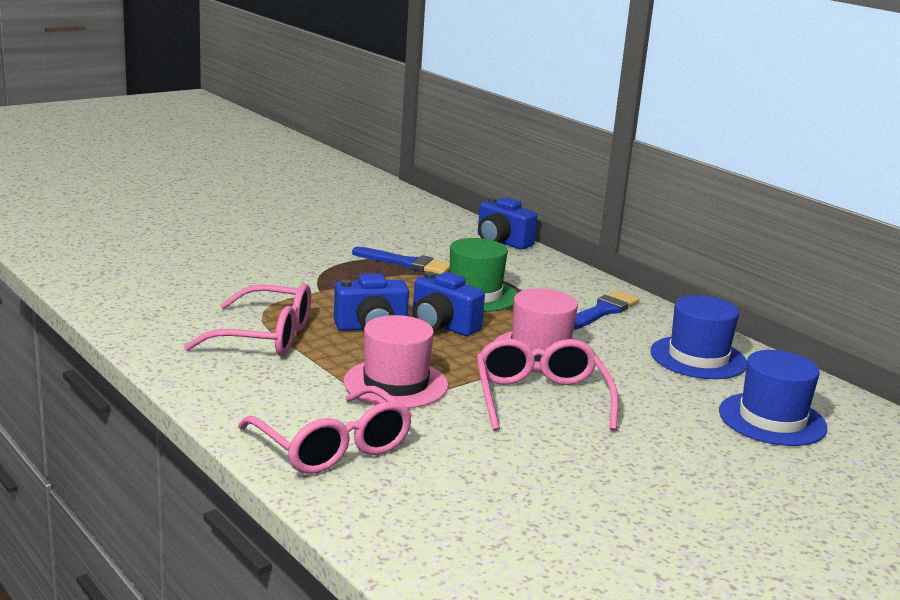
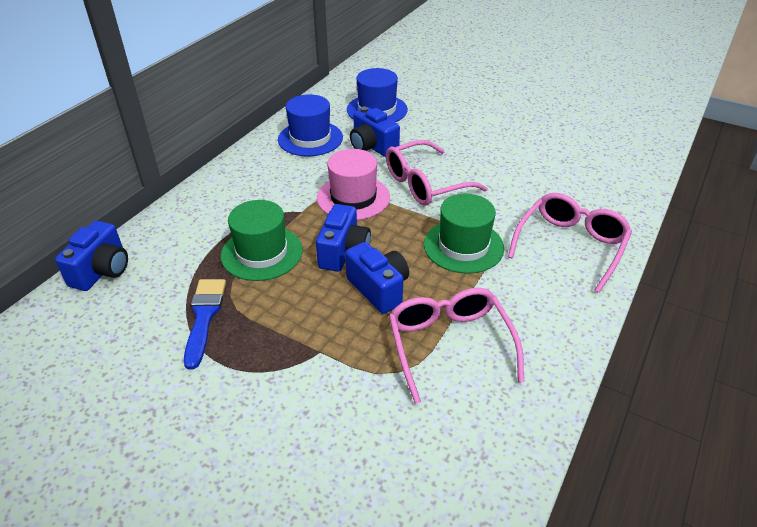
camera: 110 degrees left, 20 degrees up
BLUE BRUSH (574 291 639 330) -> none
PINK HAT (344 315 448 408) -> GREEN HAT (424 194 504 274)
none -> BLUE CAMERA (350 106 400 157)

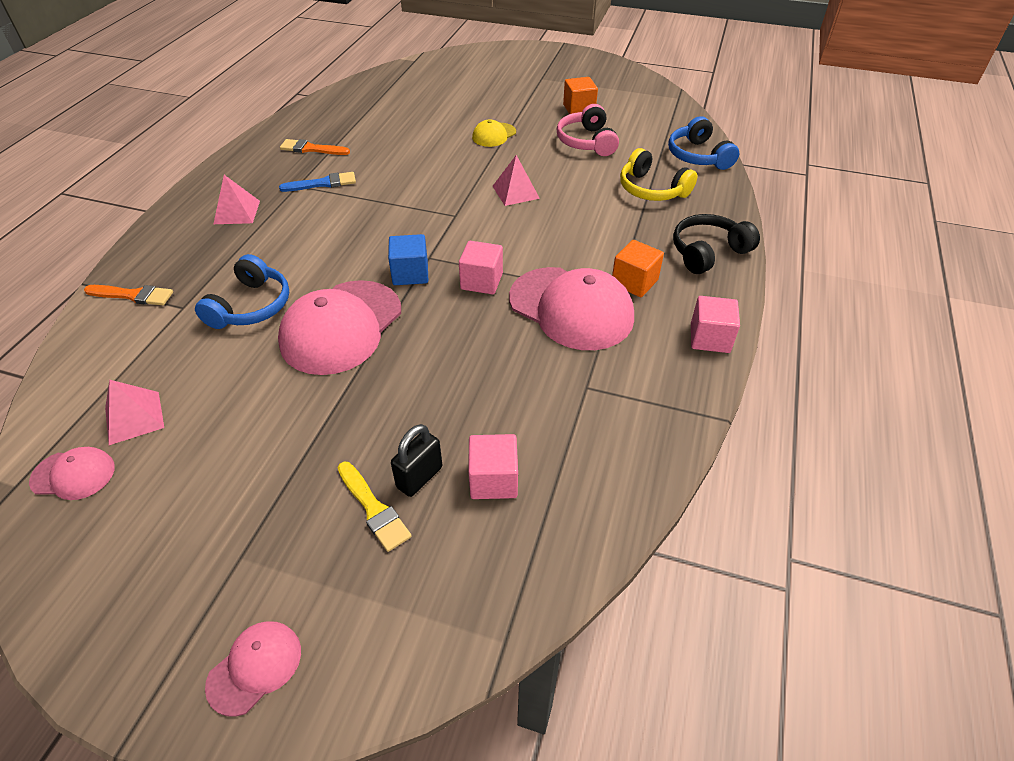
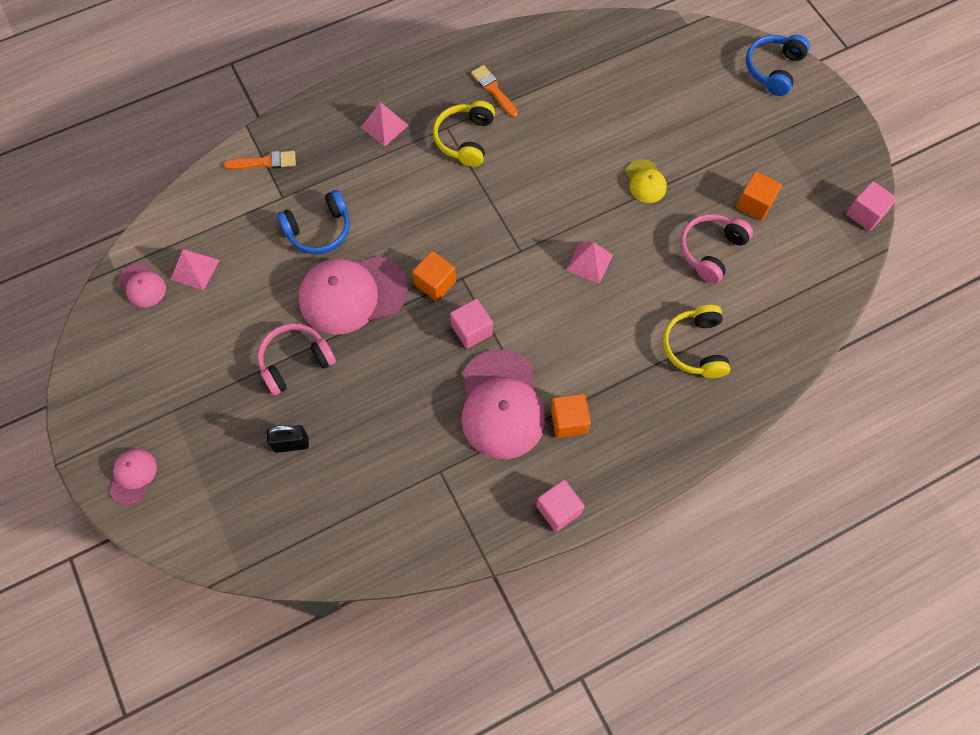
camera: 45 degrees right, 20 degrees up
BLUE HEADPHONES (668 116 739 170) -> BLUE HEADPHONES (746 35 810 96), moved
YELLOW CAP (472 119 516 147) -> YELLOW CAP (626 159 667 203), 105 degrees counterclockwise
BLUE BRUSH (279 172 356 192) -> YELLOW HEADPHONES (433 101 495 167)
BLACK HEADPHONES (673 214 760 274) -> none
BLUE CUBE (388 234 428 285) -> ORANGE CUBE (413 251 456 301)
ORANGE BRUSH (84 285 173 305) -> ORANGE BRUSH (224 151 296 170), 60 degrees counterclockwise
PINK CUBE (468 434 518 499) -> PINK CUBE (846 181 897 231), moved
YELLOW BRUSH (338 462 411 552) -> none
PINK CAP (205 621 301 717) -> PINK CAP (110 449 157 505), 75 degrees counterclockwise
none -> PINK HEADPHONES (258 323 336 395)

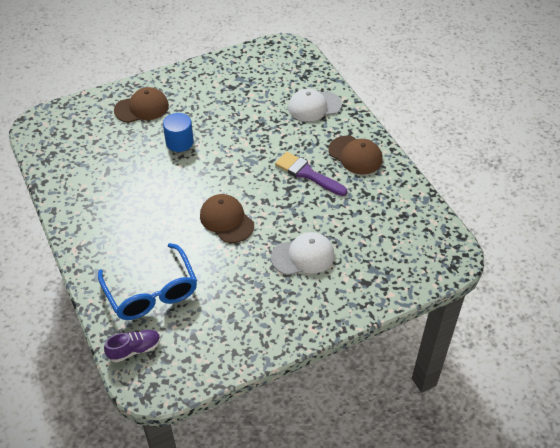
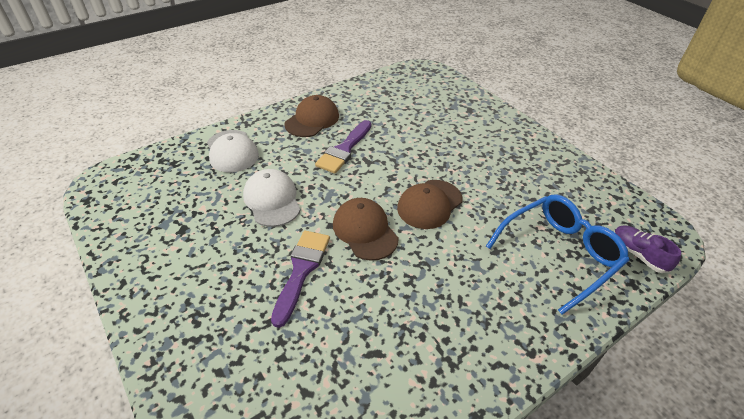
camera: 100 degrees left, 5 degrees down
BROWN CAP (114 87 169 123) -> BROWN CAP (333 198 399 261), moved
BLUE CYLINDER (163 113 194 152) -> PURPLE BRUSH (271 230 330 328)
WHITE CAP (271 232 335 275) -> WHITE CAP (243 169 301 227), moved

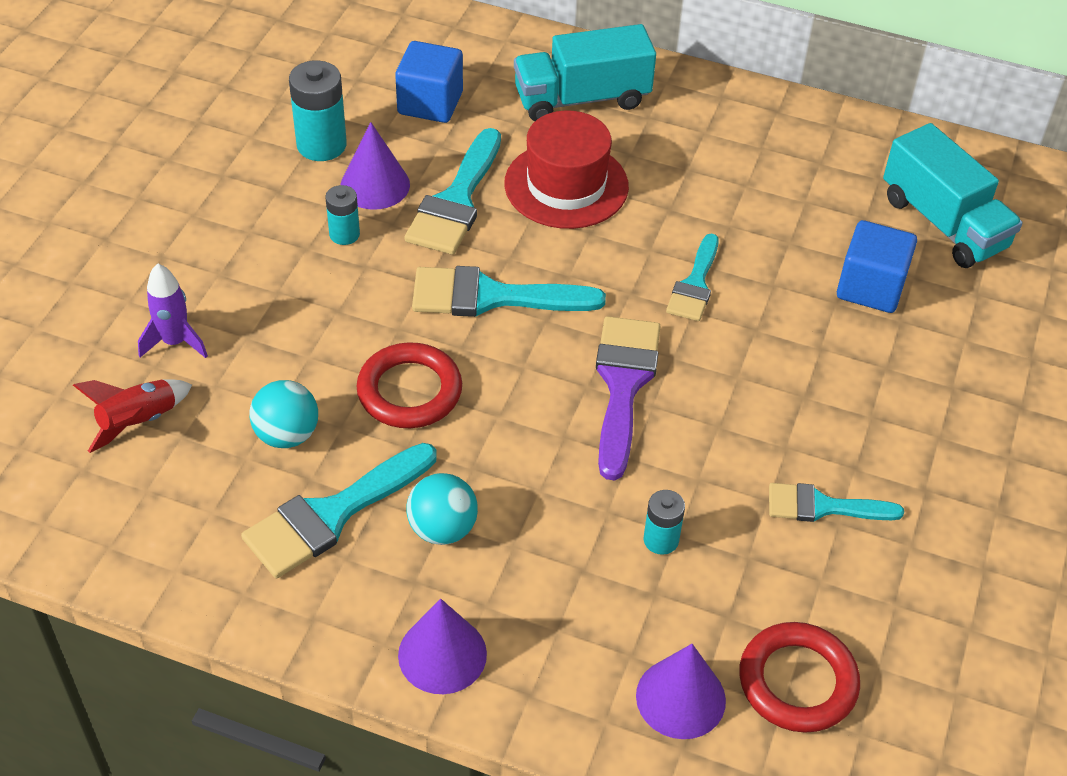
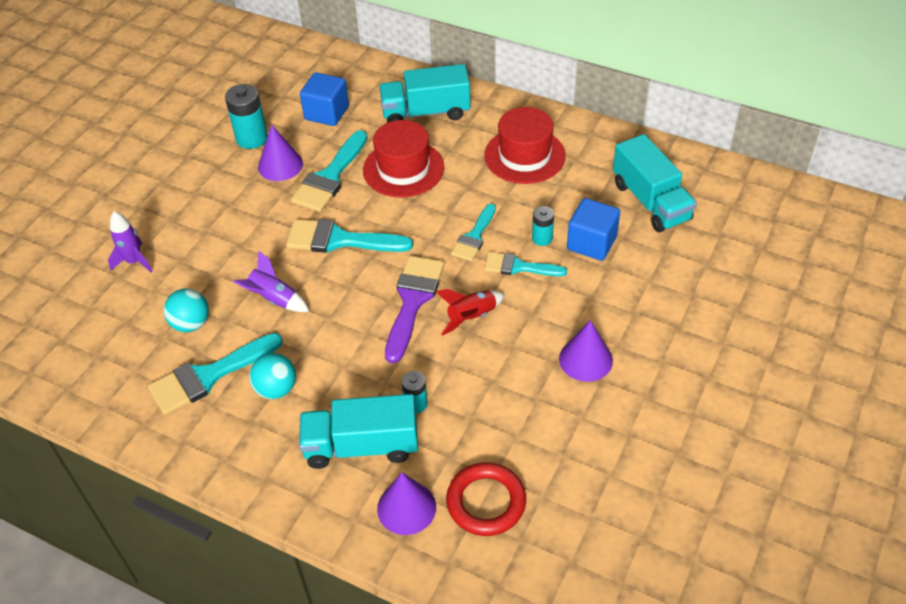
camera: 10 degrees right, 0 degrees up
TURQUOISE BATTERY (325 185 360 245) -> TURQUOISE BATTERY (532 206 554 246), moved
RED RING (356 342 462 428) -> PURPLE ROCKET (233 251 309 312)
RED ROCKET (73 380 192 453) -> RED ROCKET (436 289 505 336), moved
TURQUOISE BRUSH (769 483 904 522) -> TURQUOISE BRUSH (484 252 567 276), moved
PURPLE CONE (398 599 487 694) -> PURPLE CONE (559 320 613 382), moved
none -> RED HAT (484 107 566 184)
none -> TURQUOISE TRUCK (299 394 418 469)

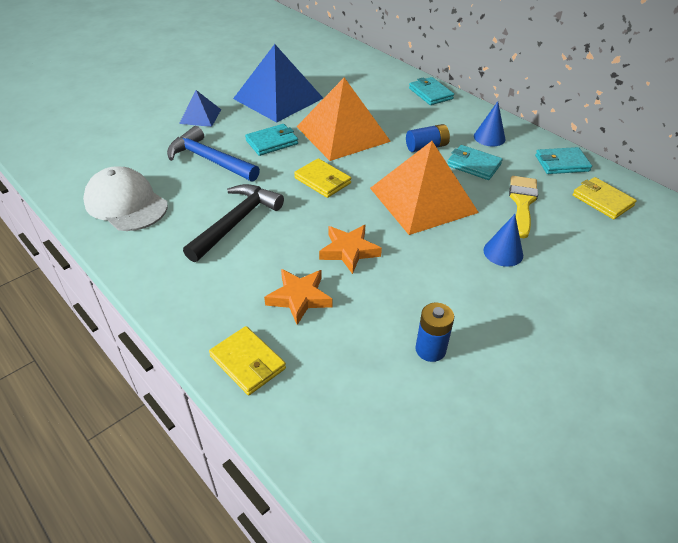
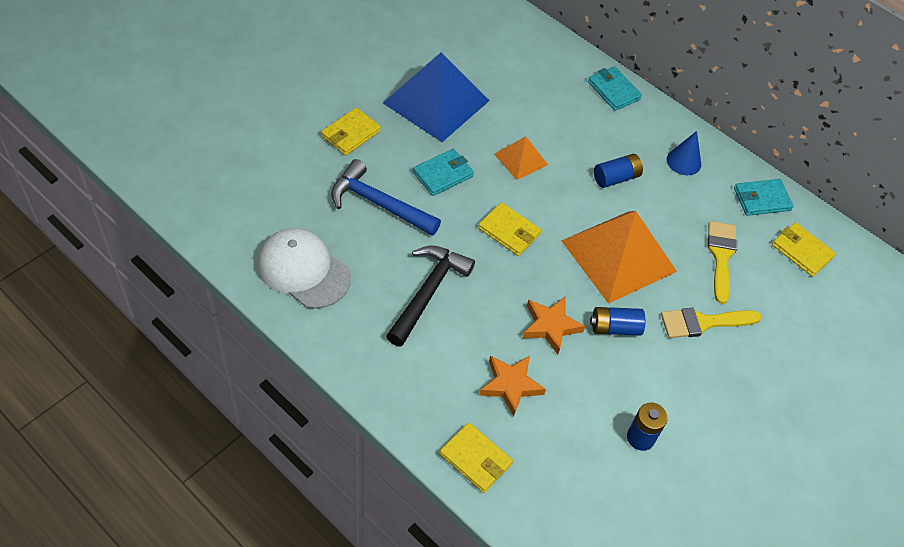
camera: 10 degrees left, 10 degrees up
ORANGE PYRAMID (296 78 391 161) -> ORANGE PYRAMID (494 136 548 180), x0.50
BLUE PYRAMID (179 90 221 127) -> YELLOW WALLET (321 108 381 155)
TURQUOISE WALLET (447 145 503 180) -> none
BLUE CONE (483 214 523 267) -> YELLOW BRUSH (661 308 762 338)
none -> BLUE BATTERY (590 307 645 336)

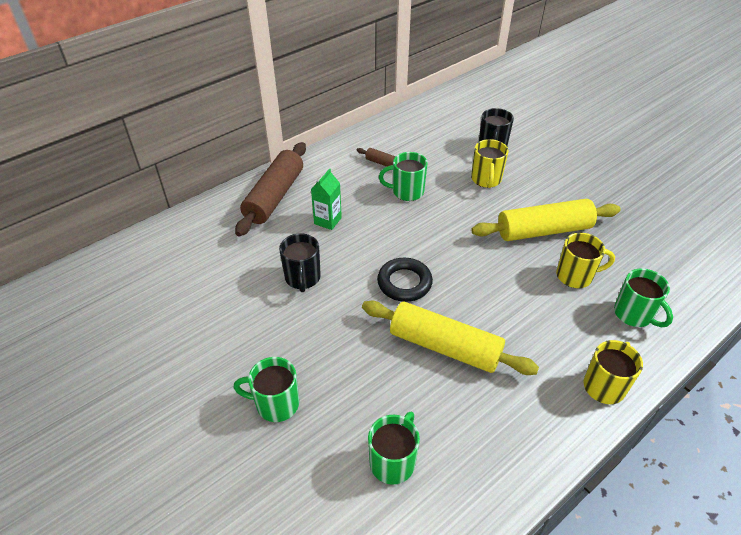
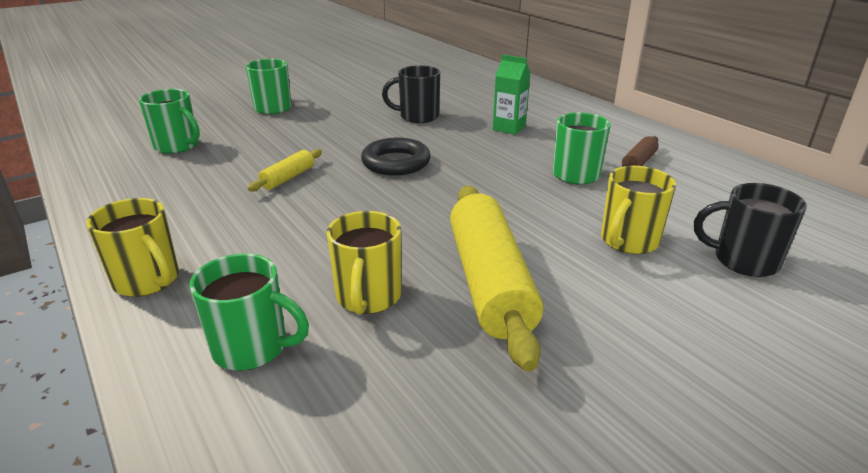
camera: 95 degrees right, 15 degrees down
YELLOW MUG (471 139 508 188) -> YELLOW MUG (601 166 676 254), 60 degrees counterclockwise
BROWN ROLLING PIN (235 142 306 236) -> none
GREEN MUG (614 268 673 327) -> GREEN MUG (189 253 309 371), 135 degrees counterclockwise
YELLOW ROLLING PIN (362 301 539 375) -> YELLOW ROLLING PIN (248 149 322 192), x0.46

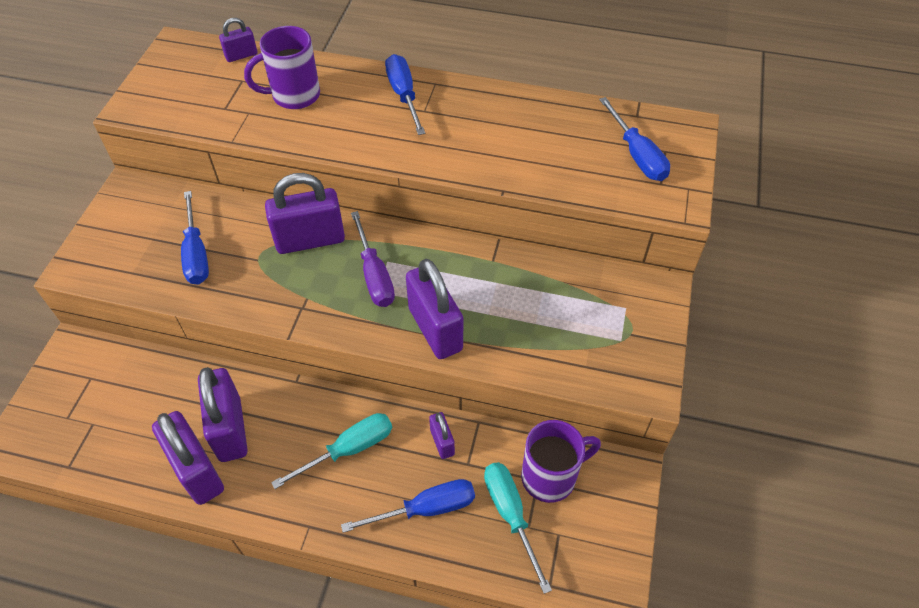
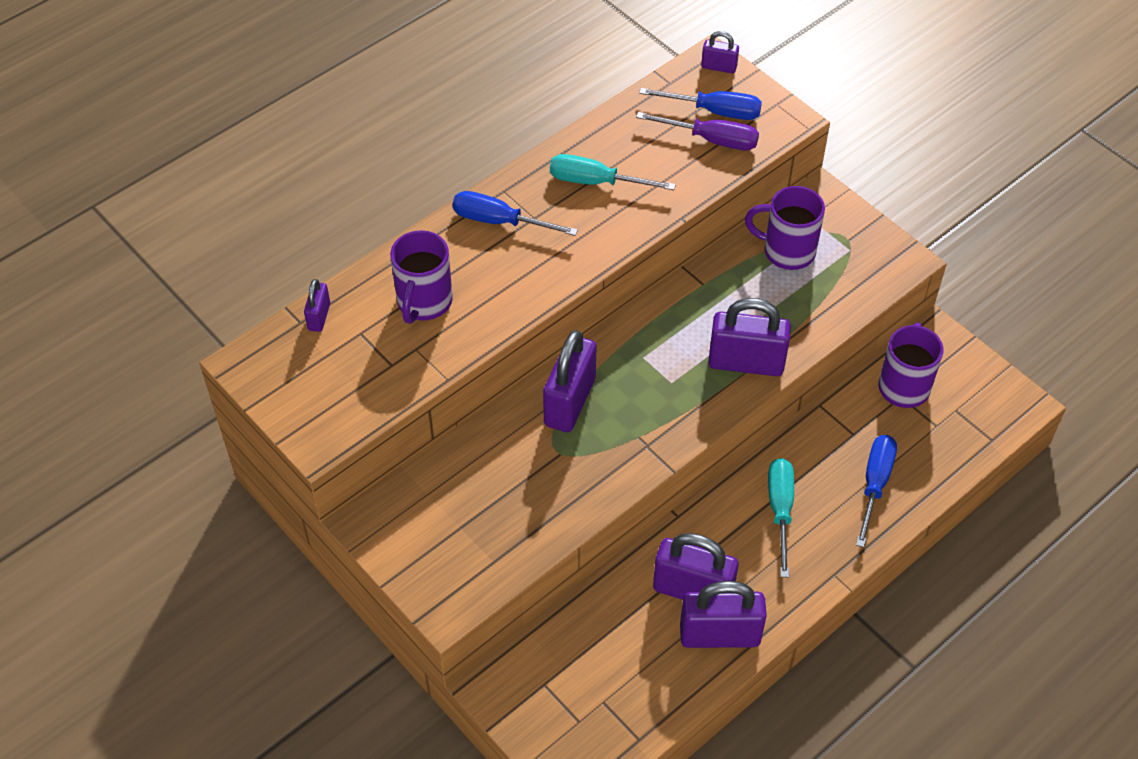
camera: 55 degrees left, 0 degrees up
BLUE SCREWDRIVER (181 191 209 285) -> none
PURPLE SCREWDRIVER (351 211 395 307) -> PURPLE SCREWDRIVER (636 112 759 150), moved
PURPLE PADLOCK (429 412 455 459) -> PURPLE PADLOCK (701 31 739 74), moved
TURQUOISE SCREWDRIVER (484 462 552 594) -> TURQUOISE SCREWDRIVER (550 154 676 190), moved
none -> PURPLE MUG (745 186 825 270)

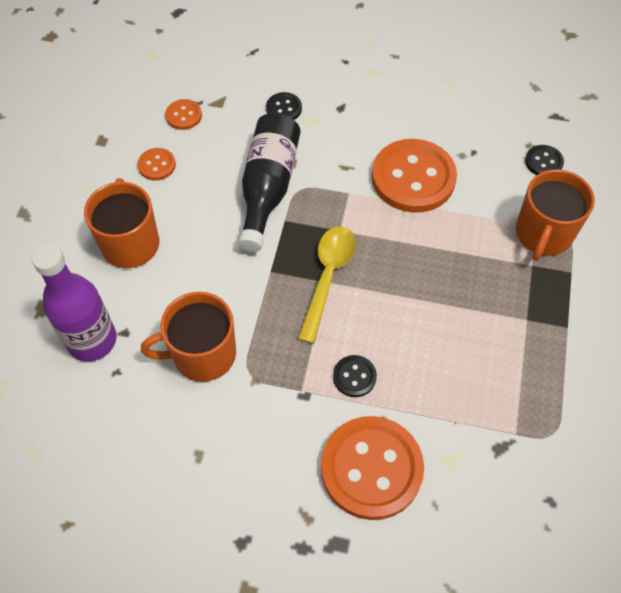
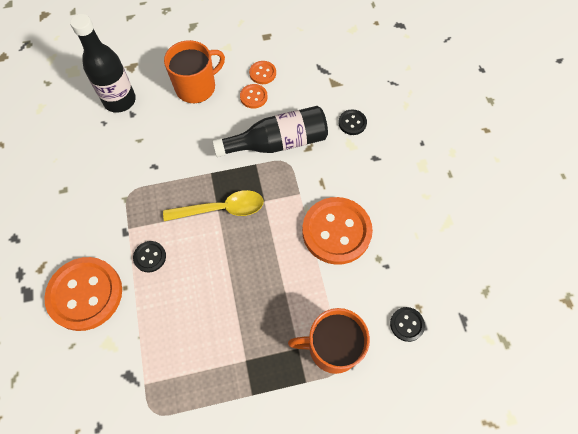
camera: 65 degrees right, 5 degrees up
ORANGE BUTTON (165 99 202 130) -> ORANGE BUTTON (240 84 268 109), moved
PURPLE BOTTLE (31 244 117 362) -> BLACK BOTTLE (70 14 136 113)
ORANGE MUG (141 292 236 382) -> none

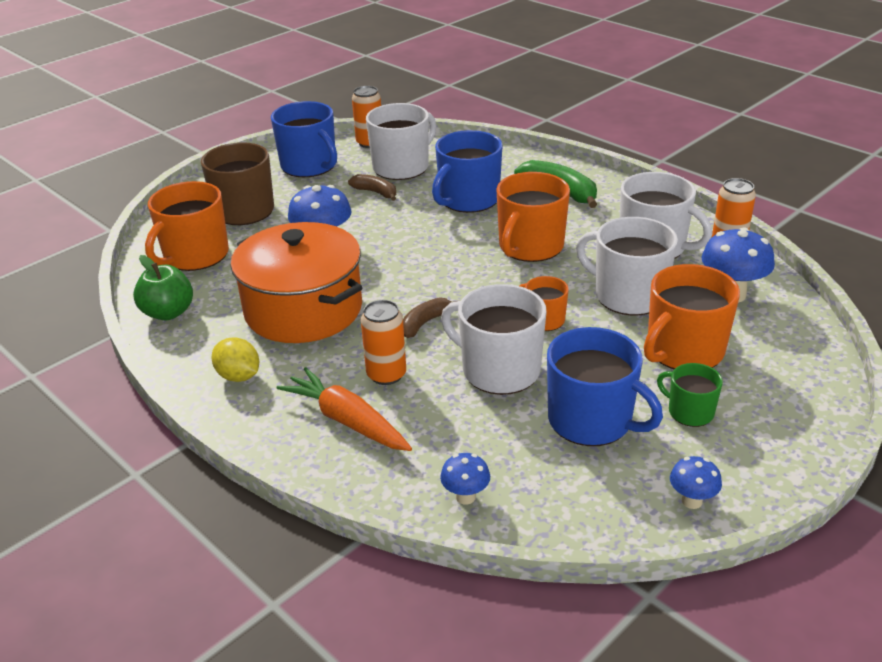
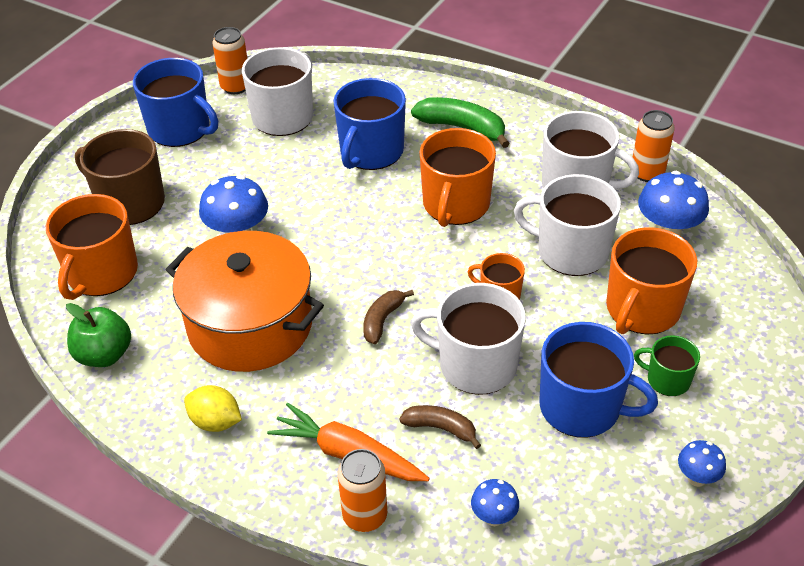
camera: 15 degrees left, 10 degrees up
BROWN BANANA (348 174 396 201) -> BROWN BANANA (399 405 481 449), moved
ORANGE CAN (361 300 406 385) -> ORANGE CAN (338 449 387 532), moved

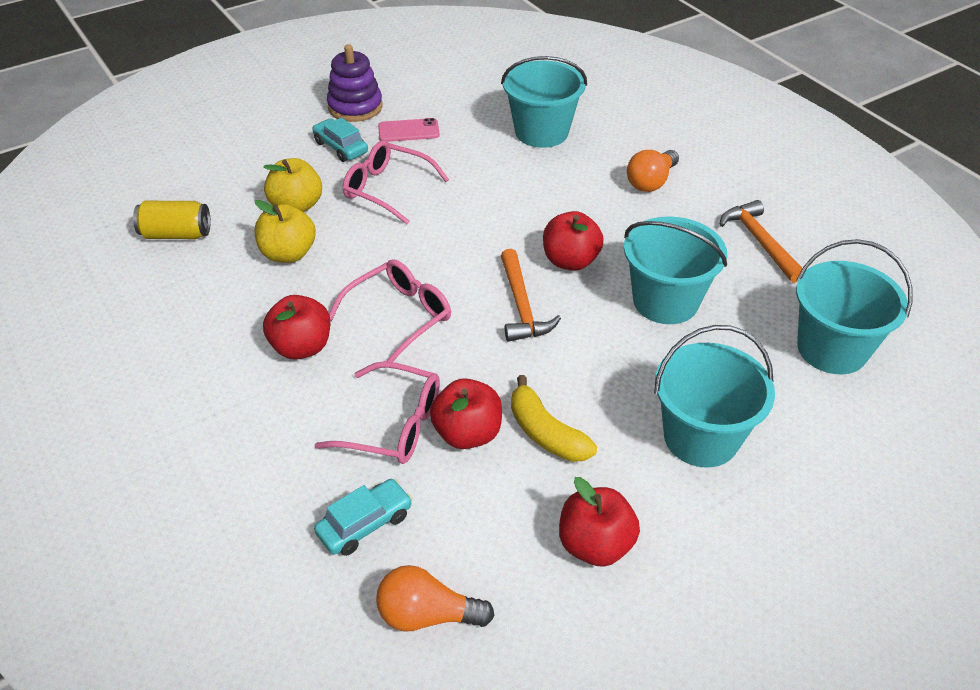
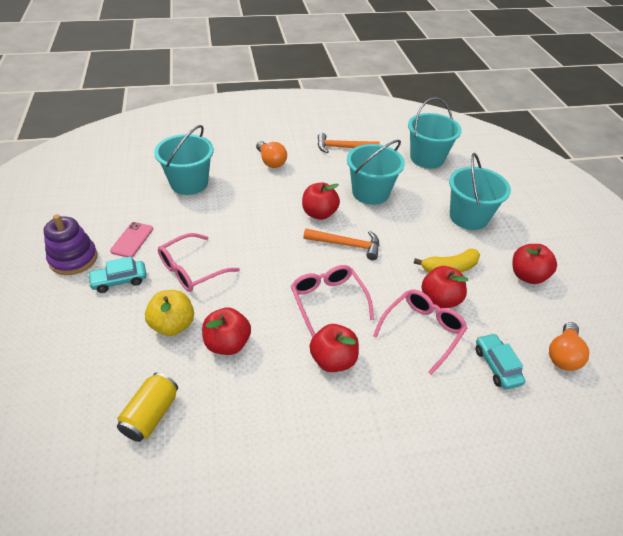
camera: 70 degrees left, 0 degrees up
YELLOW APPLE (255 200 316 263) -> RED APPLE (202 307 251 355)

